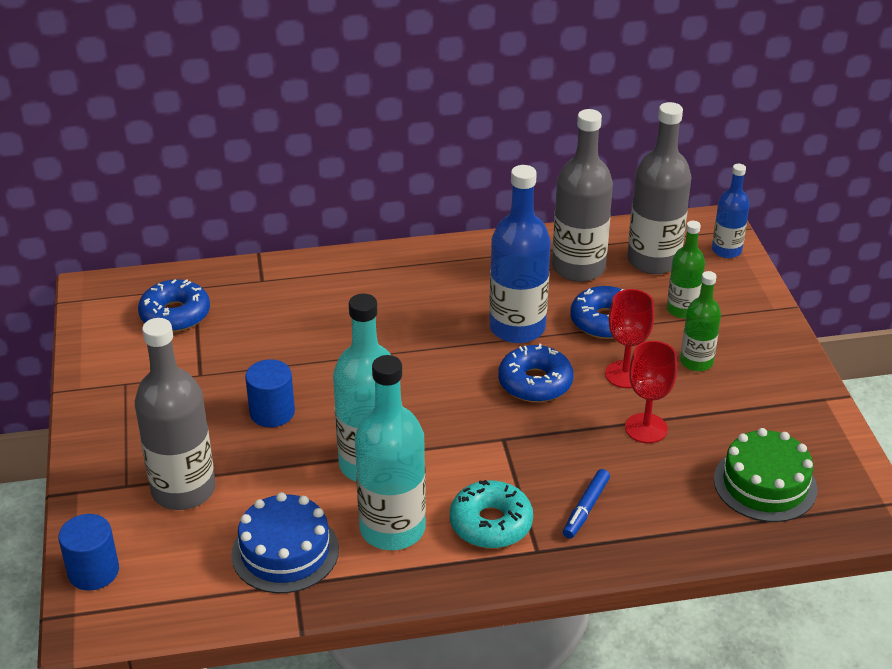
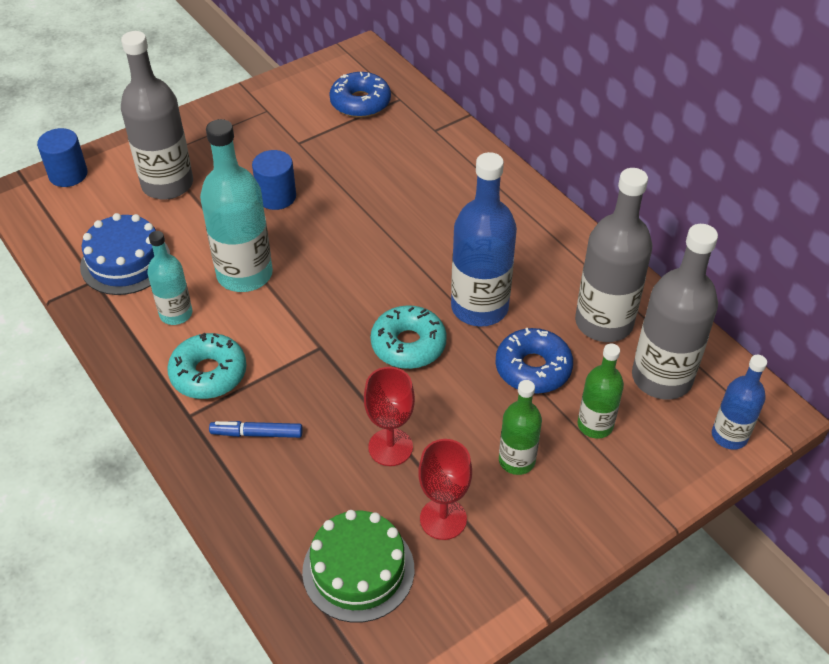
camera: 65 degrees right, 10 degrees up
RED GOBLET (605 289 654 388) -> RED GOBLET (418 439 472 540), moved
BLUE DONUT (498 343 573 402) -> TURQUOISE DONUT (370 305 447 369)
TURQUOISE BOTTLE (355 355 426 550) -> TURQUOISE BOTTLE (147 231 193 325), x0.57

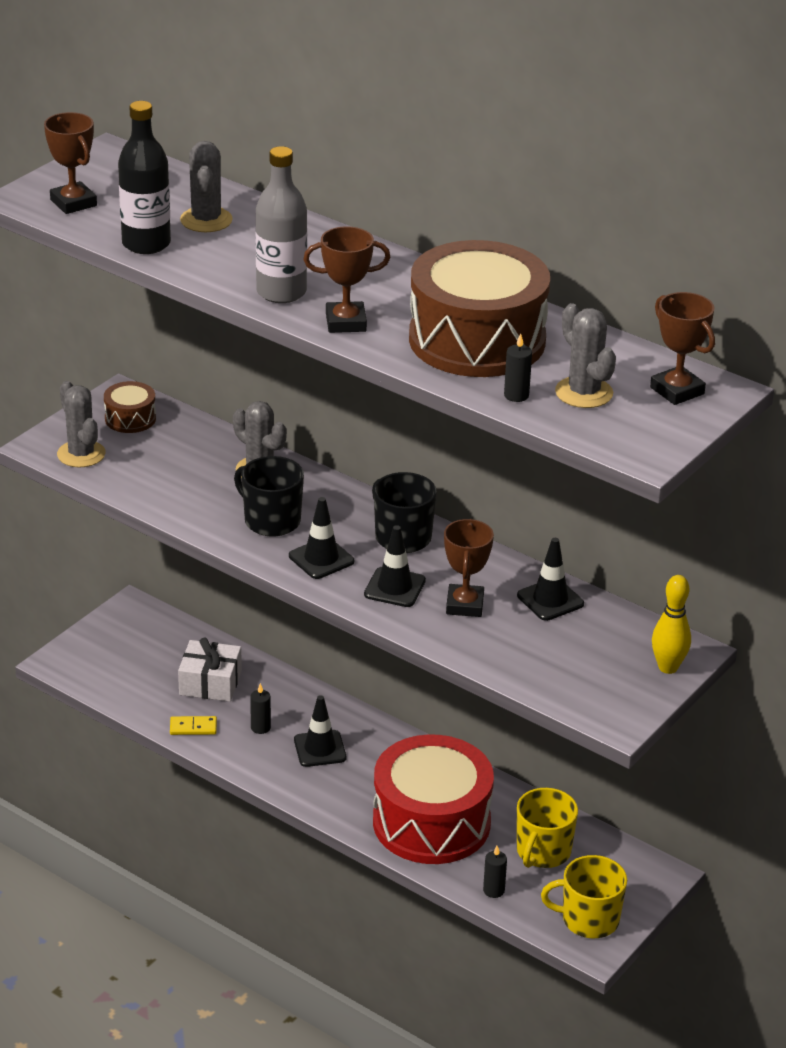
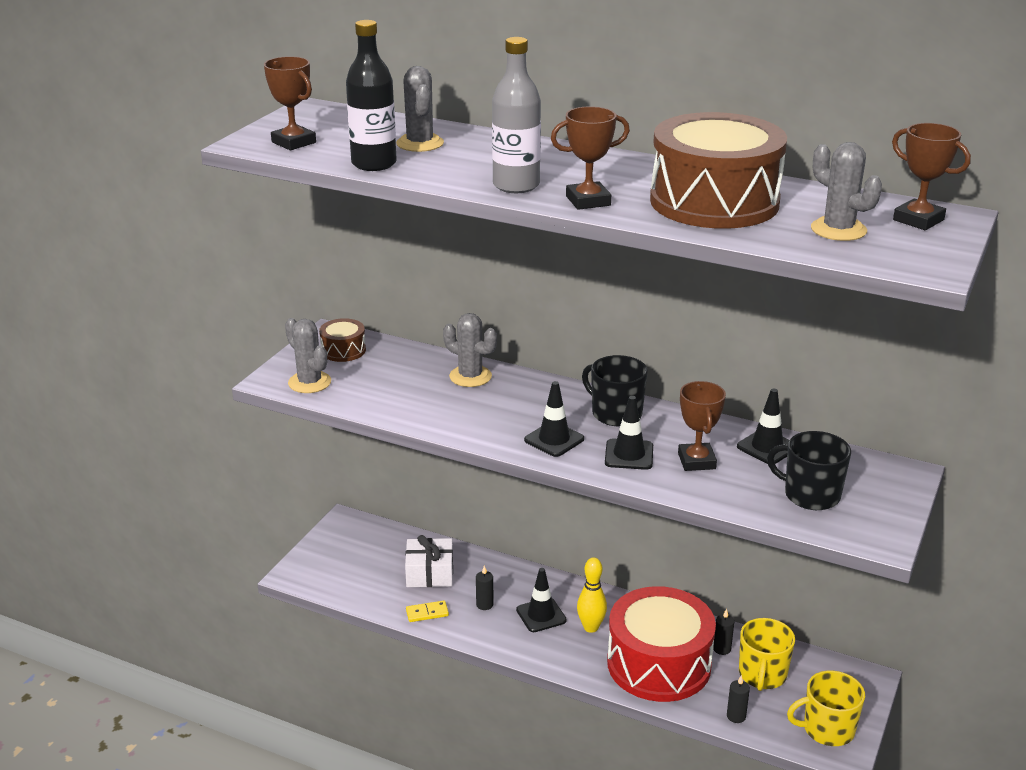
camera: 10 degrees left, 5 degrees down
BLACK CANDLE (504 333 532 402) -> BLACK CANDLE (713 609 734 655), moved
BLACK MUG (234 456 304 537) -> BLACK MUG (767 431 851 510), moved
YELLOW BOWLING PIN (652 575 691 674) -> YELLOW BOWLING PIN (577 557 607 633), moved

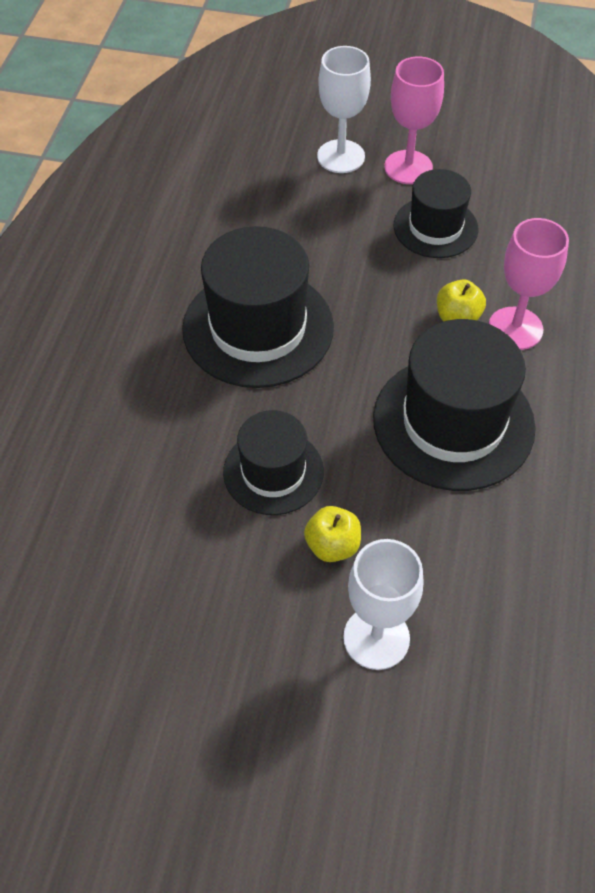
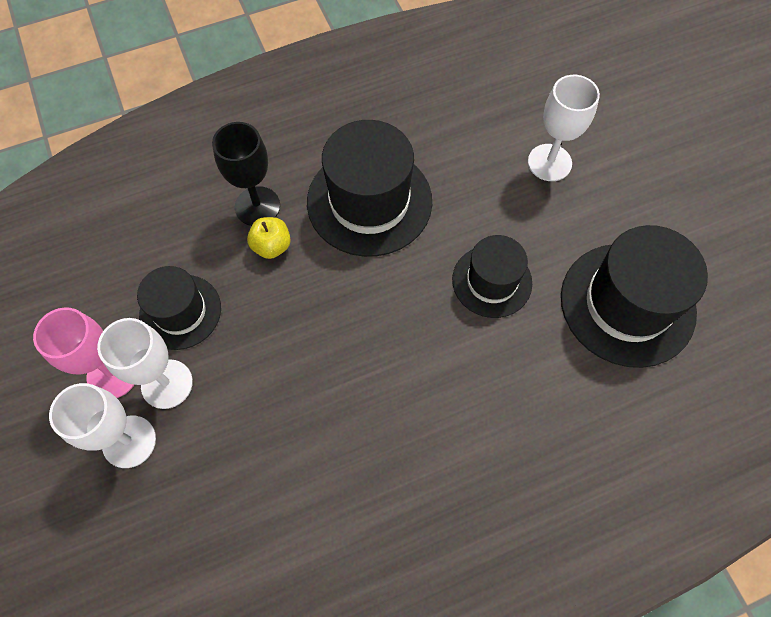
camera: 125 degrees left, 10 degrees up
PINK GOBLET (489 218 569 350) -> BLACK GOBLET (212 122 280 226)
BLACK HAT (182 226 334 388) -> BLACK HAT (561 225 708 368), moved
YELLOW APPLE (304 506 361 562) -> none
none -> WHITE GOBLET (97 318 193 409)

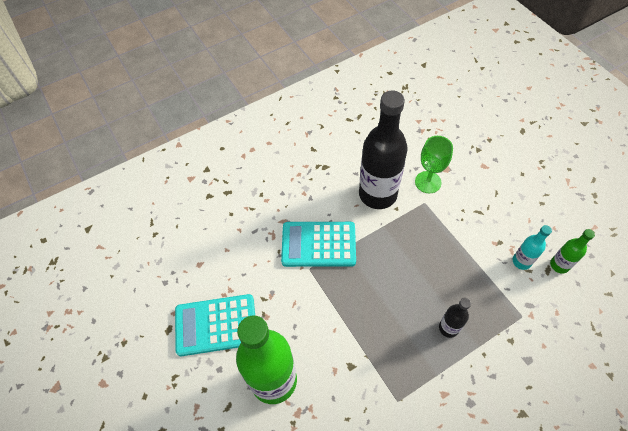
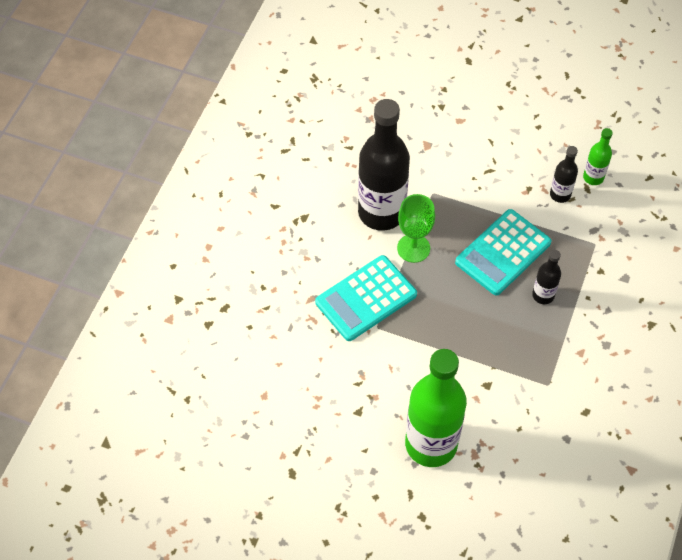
camera: 40 degrees left, 0 degrees up
GREEN GOBLET (415 136 453 193) -> GREEN GOBLET (397 194 435 263), moved
TURQUOISE BOTTLE (513 225 552 270) -> BLACK BOTTLE (550 146 578 203)
TURQUOISE CALCULATOR (175 294 255 356) -> TURQUOISE CALCULATOR (455 209 551 296), moved

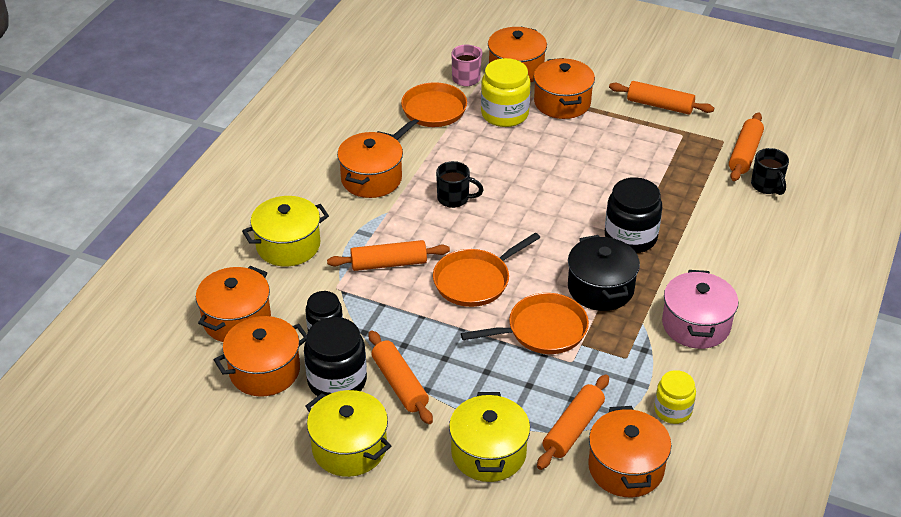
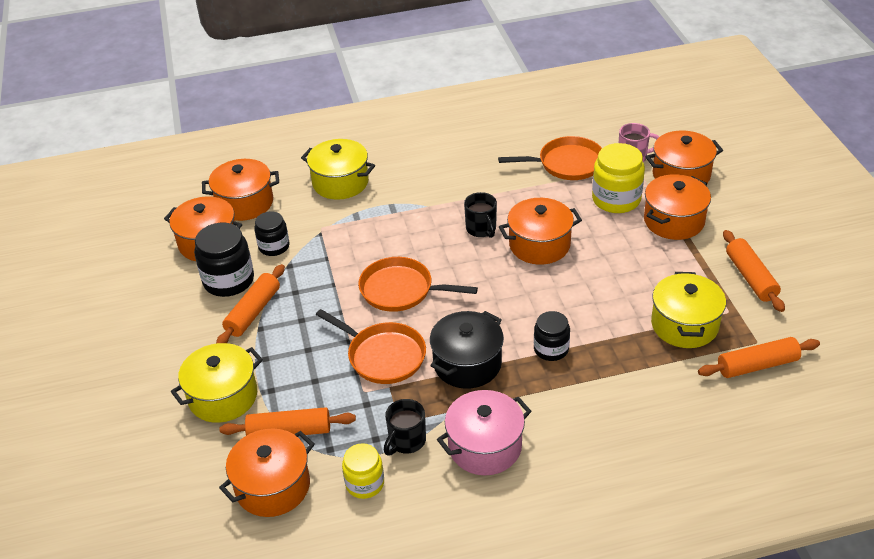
camera: 55 degrees right, 0 degrees up
ORANGE POT (337 131 403 198) -> ORANGE POT (499 198 582 265), moved
BLACK MUG (751 148 789 195) -> BLACK MUG (384 399 426 455), moved
BLACK JAR (605 177 662 253) -> BLACK JAR (534 311 570 361), x0.63
ORANGE ROLLING PIN (327 240 450 271) -> none
YELLOW POT (305 390 391 477) -> YELLOW POT (651 272 726 348), moved

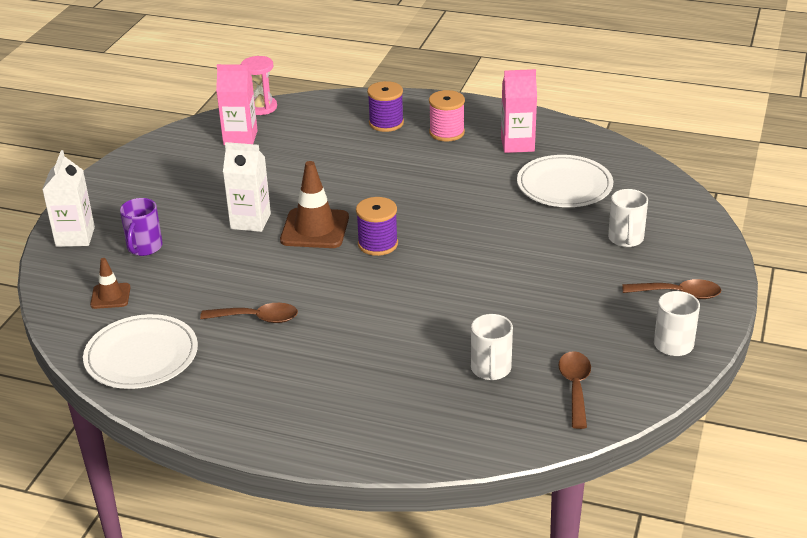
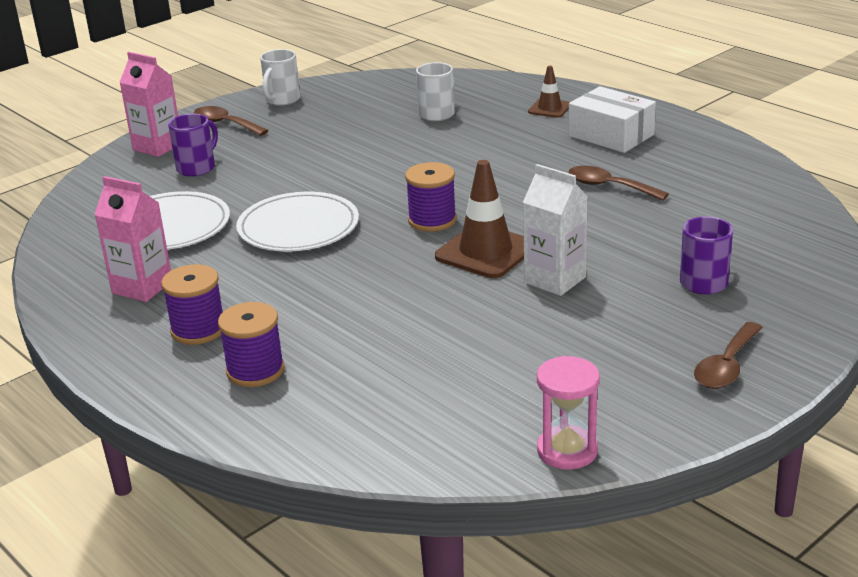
camera: 150 degrees left, 5 degrees down
PINK HOURGLASS (241 56 277 115) -> PINK HOURGLASS (537 356 600 469), moved
PINK CARTON (216 64 258 145) -> PINK CARTON (119 52 178 157), moved
PINK SPOOL (429 90 465 141) -> PURPLE SPOOL (161 264 223 345)
WHITE CARTON (42 150 95 247) -> none
WHITE MUG (608 189 648 247) -> PURPLE MUG (168 113 218 177)
BROWN TRAFFIC CONE (90 258 131 309) -> BROWN TRAFFIC CONE (528 66 570 118), moved
WHITE PLATE (83 314 198 389) -> WHITE PLATE (236 192 359 252), moved
BROWN SPOON (558 351 591 429) -> BROWN SPOON (694 322 763 389), moved
none -> WHITE BOX (569 86 656 153)

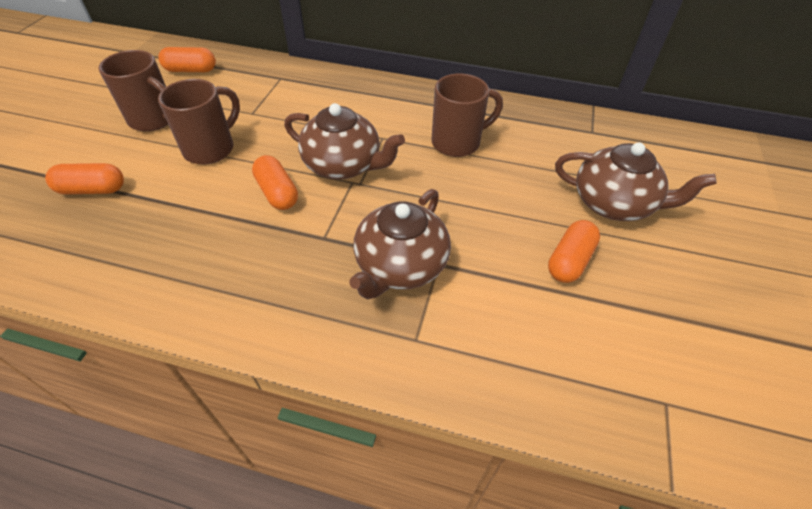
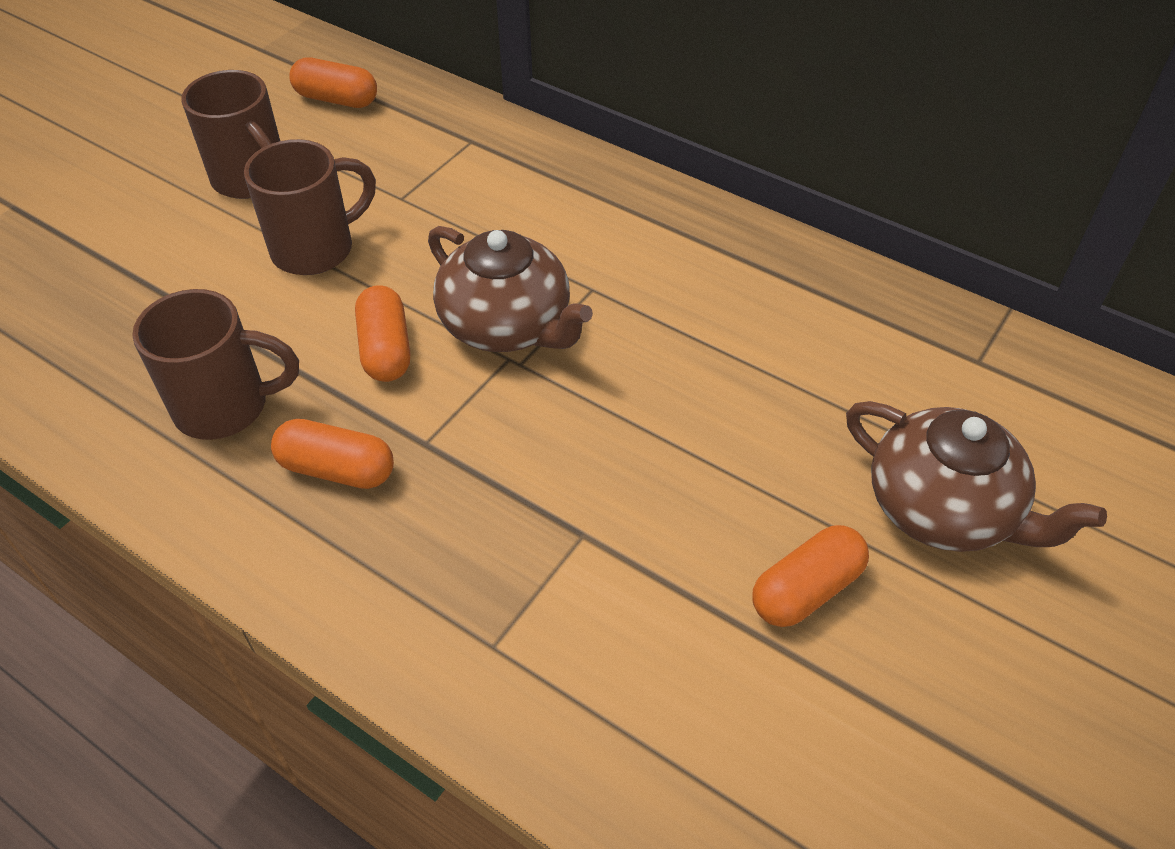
camera: 20 degrees right, 0 degrees up
BROWN MUG (431 74 503 157) -> BROWN MUG (132 289 299 440), moved
ORANGE CAPSULE (45 163 124 194) -> ORANGE CAPSULE (271 419 394 489), moved
BROWN TEAPOT (349 189 451 299) -> none

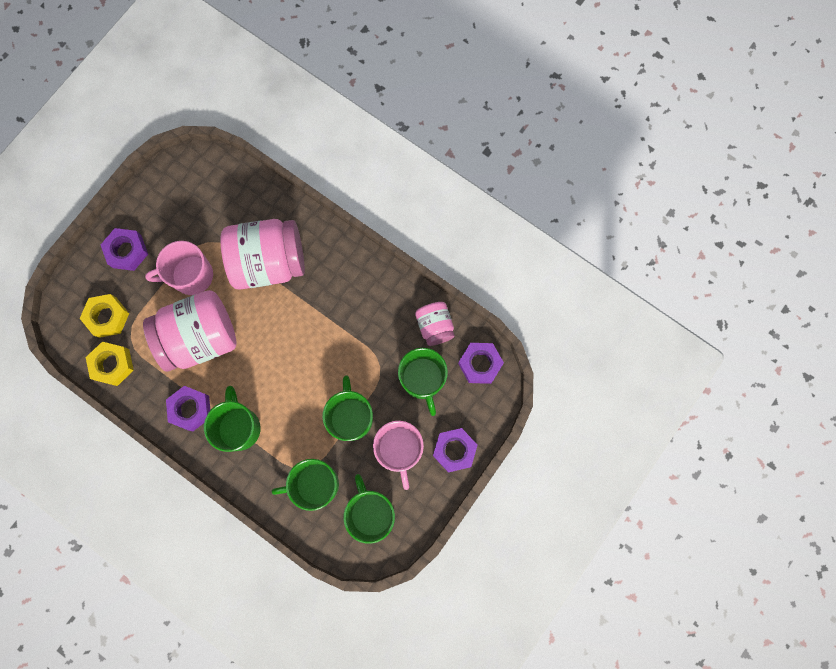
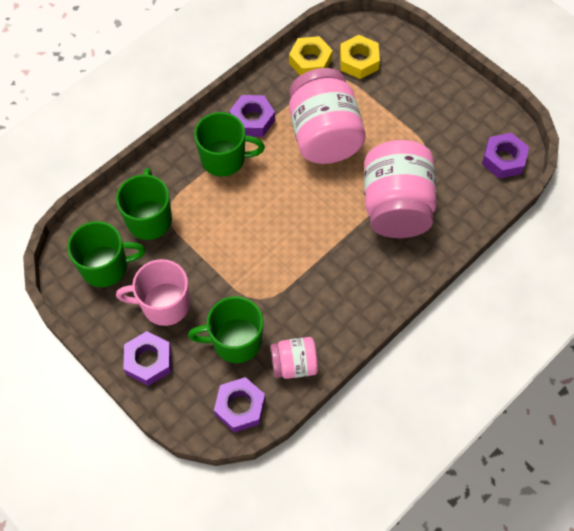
camera: 100 degrees right, 15 degrees down
PURPLE NUT (101 228 148 271) -> PURPLE NUT (482 133 529 179), moved
PINK MUG (145 241 213 295) -> none
GREEN MUG (322 375 373 441) -> none

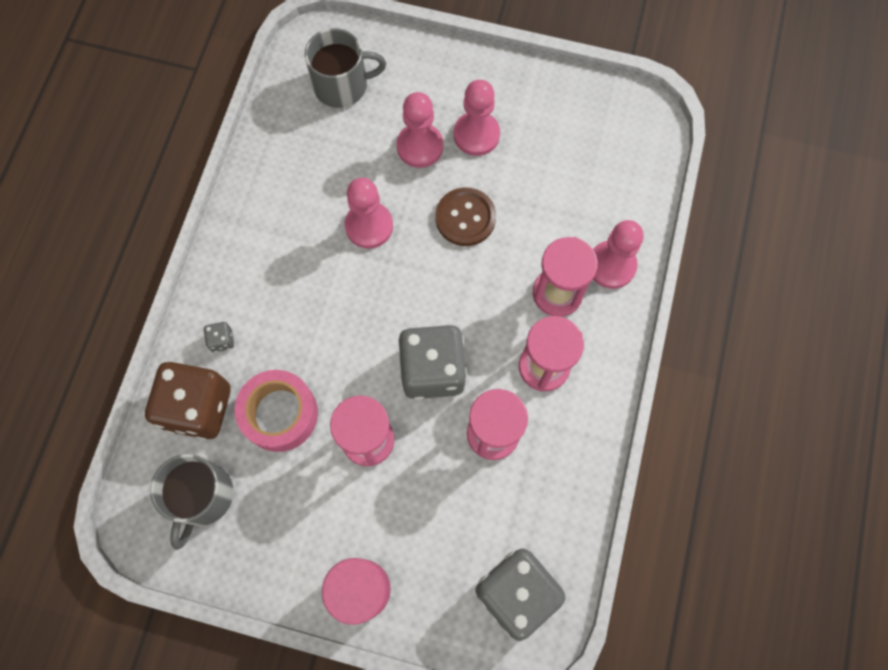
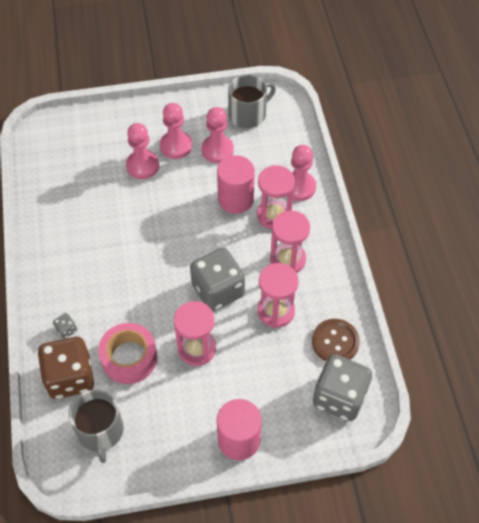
camera: 25 degrees left, 15 degrees down
GREY MUG (305 28 386 108) -> GREY MUG (228 75 276 128), moved
PINK PAWN (345 178 393 249) -> PINK PAWN (201 107 234 163), moved
BROWN BUTTON (435 188 496 246) -> BROWN BUTTON (312 319 360 361), moved
none -> PINK CYLINDER (217 155 255 214)

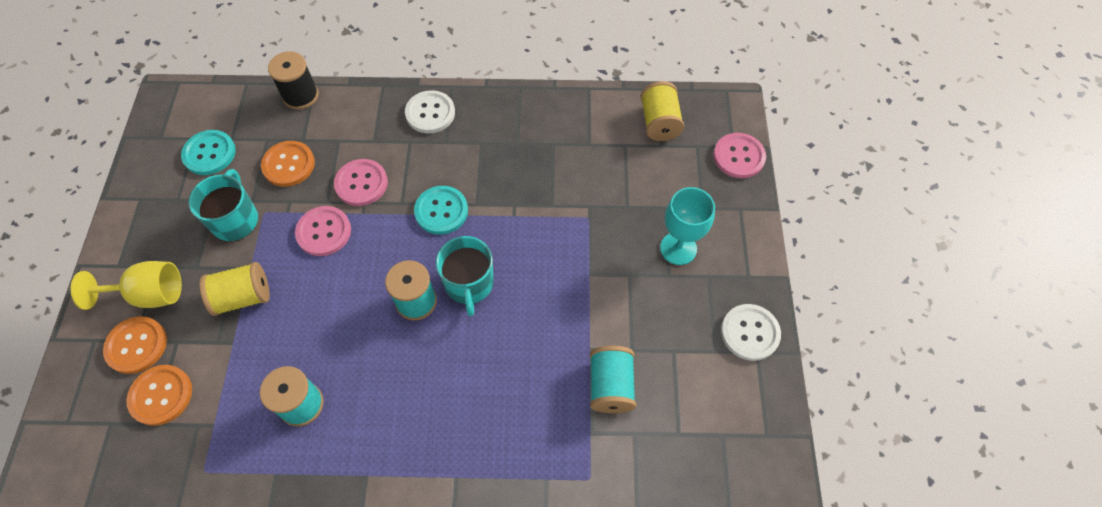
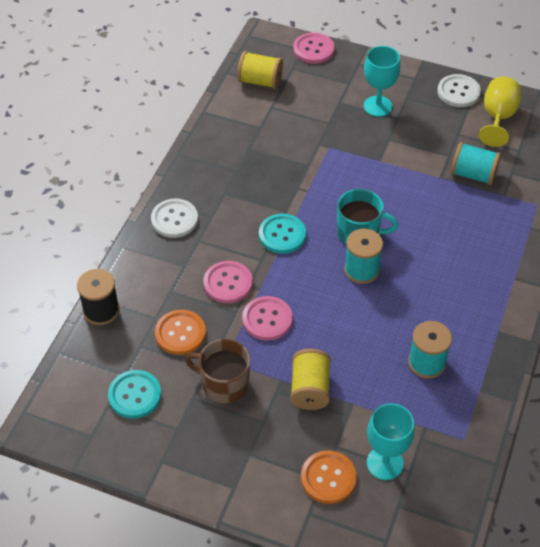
camera: 70 degrees left, 10 degrees down
TURQUOISE MUG (188 169 258 241) -> BROWN MUG (185 339 250 404)
YELLOW GOBLET (71 261 182 310) -> YELLOW GOBLET (479 77 521 147), moved
ORANGE BUTTON (127 365 192 426) -> TURQUOISE GOBLET (367 403 415 480)

